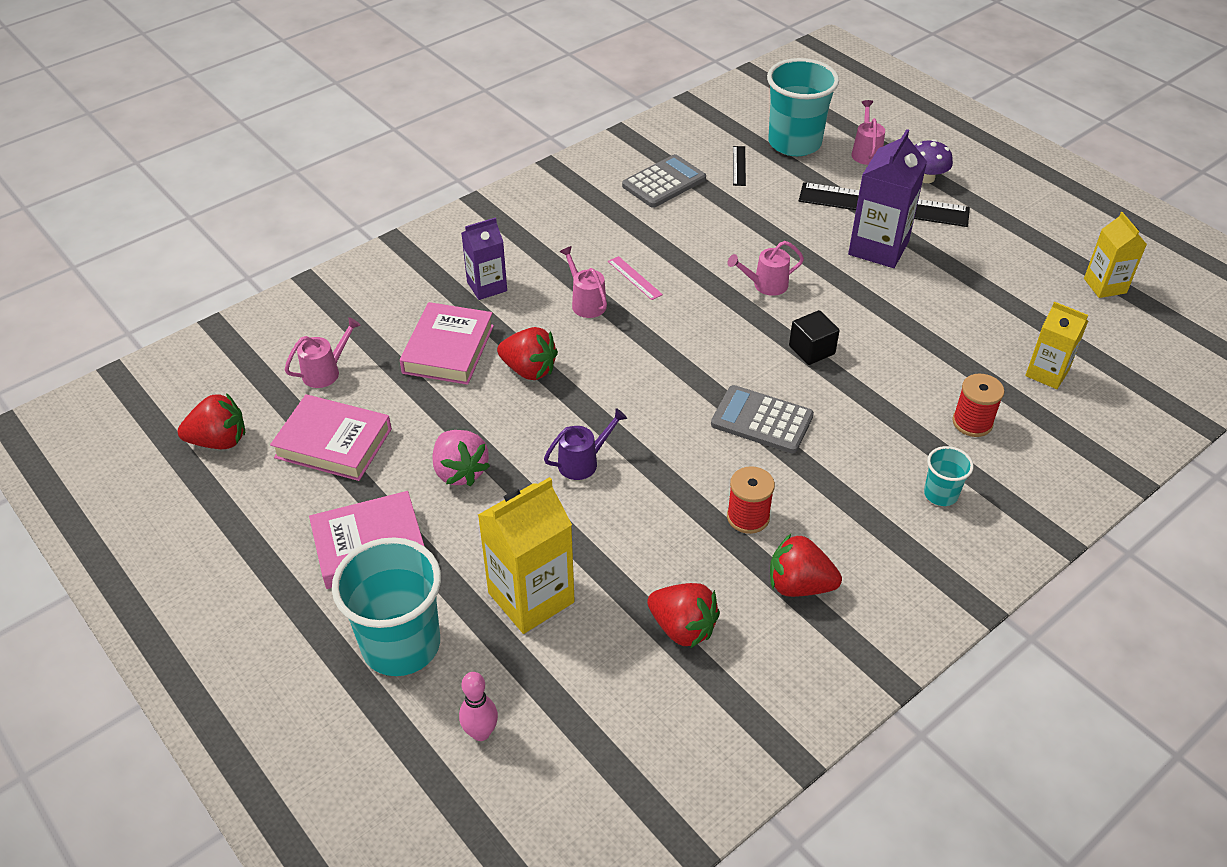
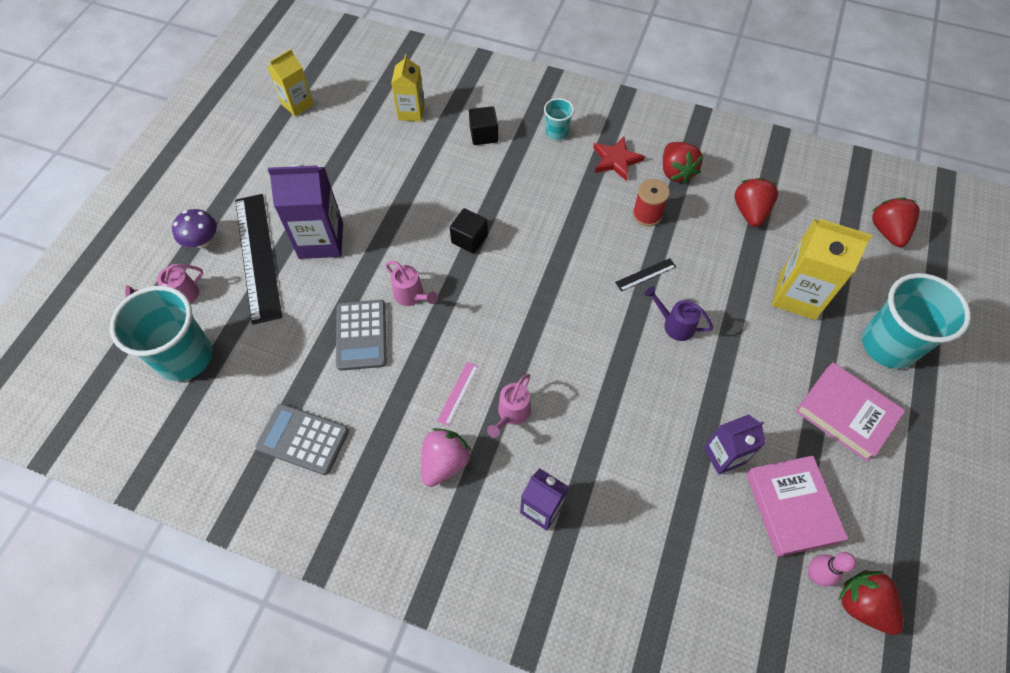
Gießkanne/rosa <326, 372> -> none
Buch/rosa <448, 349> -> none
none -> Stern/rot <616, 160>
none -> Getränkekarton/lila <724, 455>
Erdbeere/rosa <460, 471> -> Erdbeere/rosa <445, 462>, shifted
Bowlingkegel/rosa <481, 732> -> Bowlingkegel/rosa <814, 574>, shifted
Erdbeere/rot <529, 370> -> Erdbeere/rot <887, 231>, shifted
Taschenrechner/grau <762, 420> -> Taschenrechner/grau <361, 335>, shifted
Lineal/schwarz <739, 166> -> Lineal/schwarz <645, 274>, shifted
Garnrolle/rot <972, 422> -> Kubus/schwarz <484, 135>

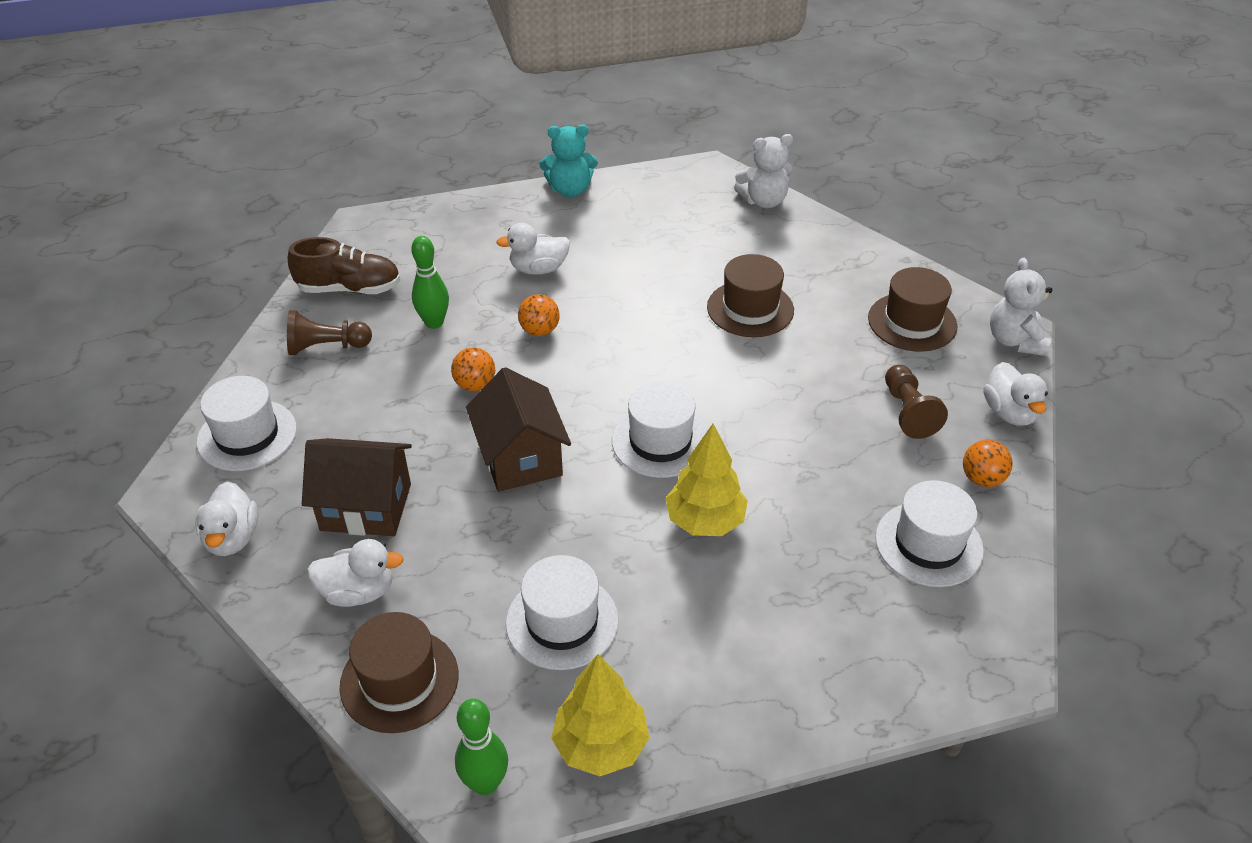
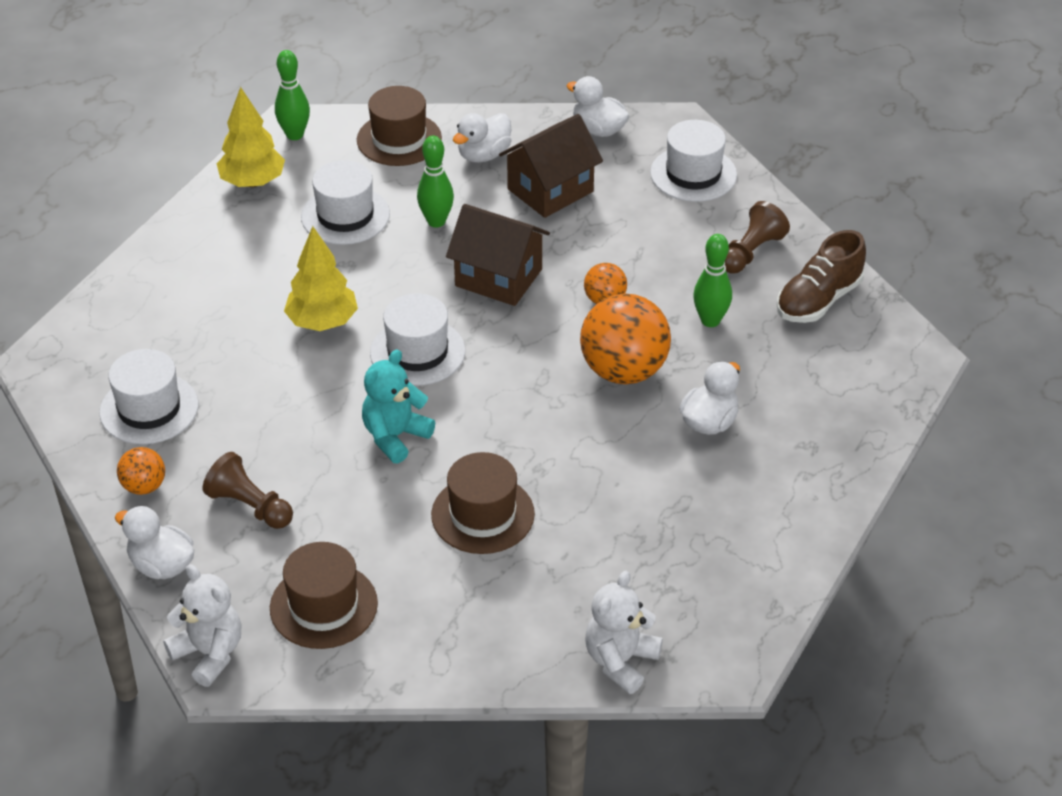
none -> Bowlingkegel/grün <436, 221>
Teddybär/türkis <570, 190> -> Teddybär/türkis <395, 436>, shifted
Ball/orange <539, 330> -> Ball/orange <623, 371>, x2.00

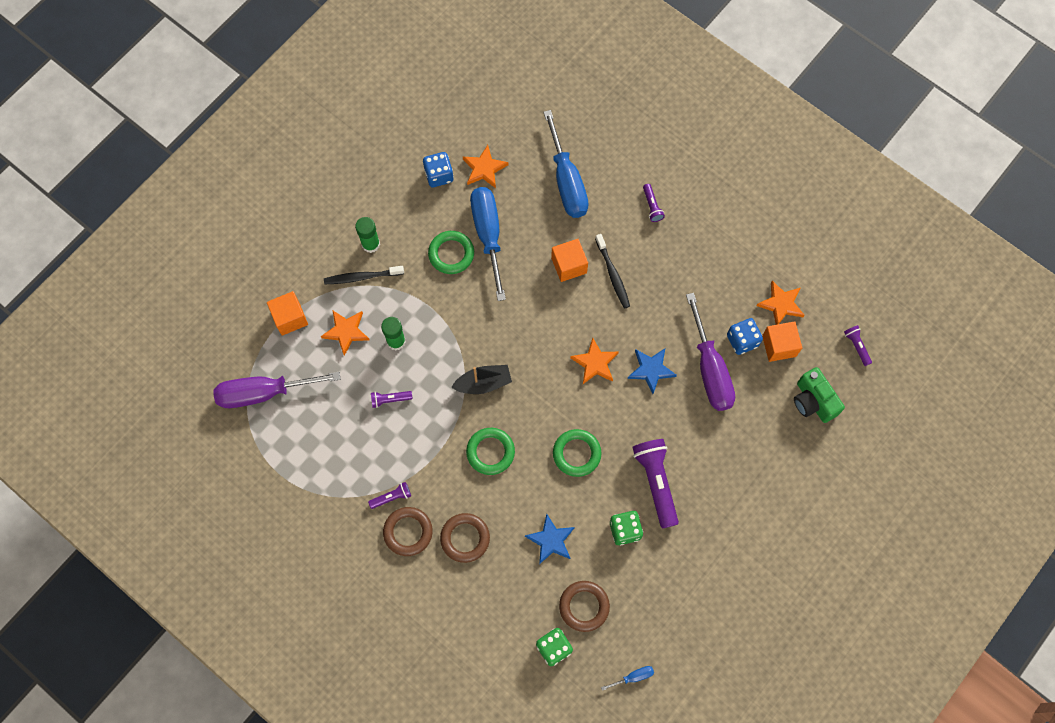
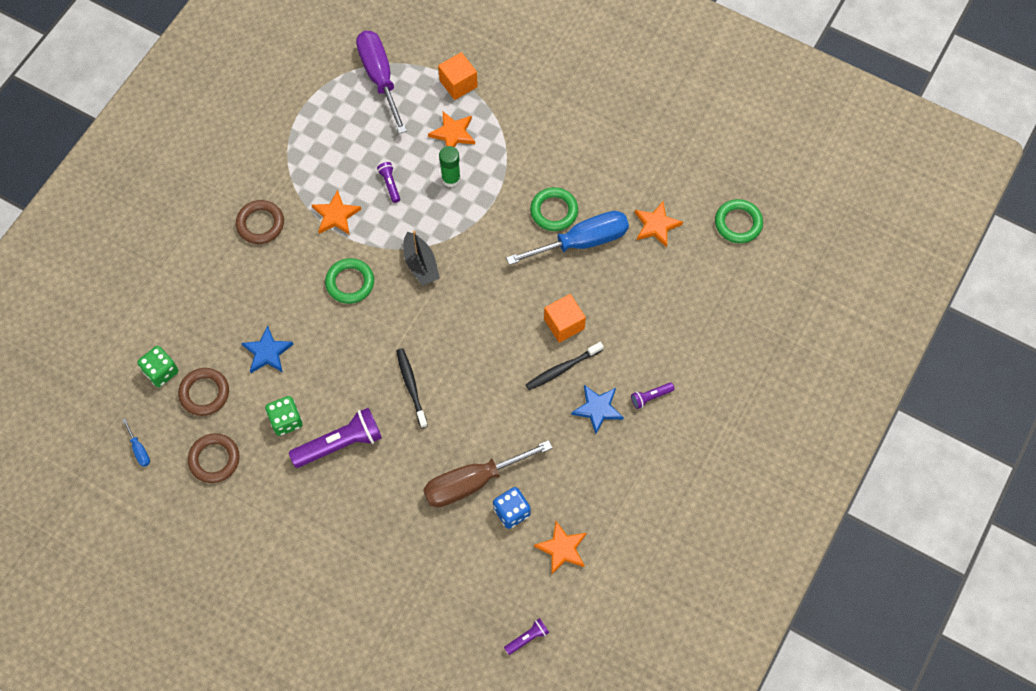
Klebestift/grün <370, 244> -> none
Taschenlampe/lila <392, 497> -> none
Spielwürfel/blau <439, 175> -> none
Schraubenzieher/blau <567, 181> -> none
Kubus/orange <779, 346> -> none
Kamera/grün <813, 401> -> none
Zahnbürste/schwarz <362, 277> -> Zahnbürste/schwarz <411, 386>, shifted
Ring/braun <465, 538> -> Ring/braun <214, 459>, shifted
Ring/grün <576, 453> -> Ring/grün <738, 223>, shifted
Stern/orange <595, 363> -> Stern/orange <336, 215>, shifted
Stern/blau <651, 370> -> Stern/blau <597, 409>, shifted
Schraubenzieher/lila <710, 369> -> Schraubenzieher/braun <472, 482>

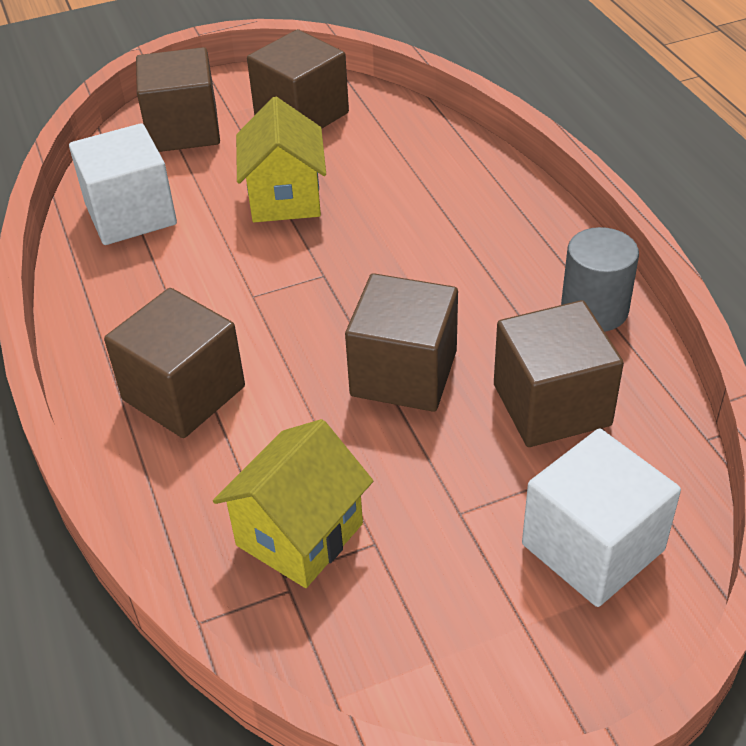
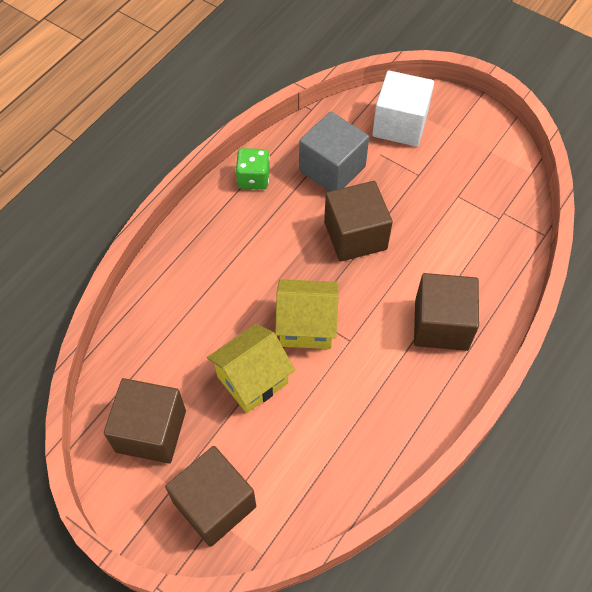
Kubus/weiß <131, 214> -> none
Haus/gelb <300, 534> -> Haus/gelb <306, 326>, shifted
Vollzylinder/grau <594, 310> -> Spielwürfel/grün <253, 178>
Kubus/braun <551, 405> -> Kubus/grau <332, 169>

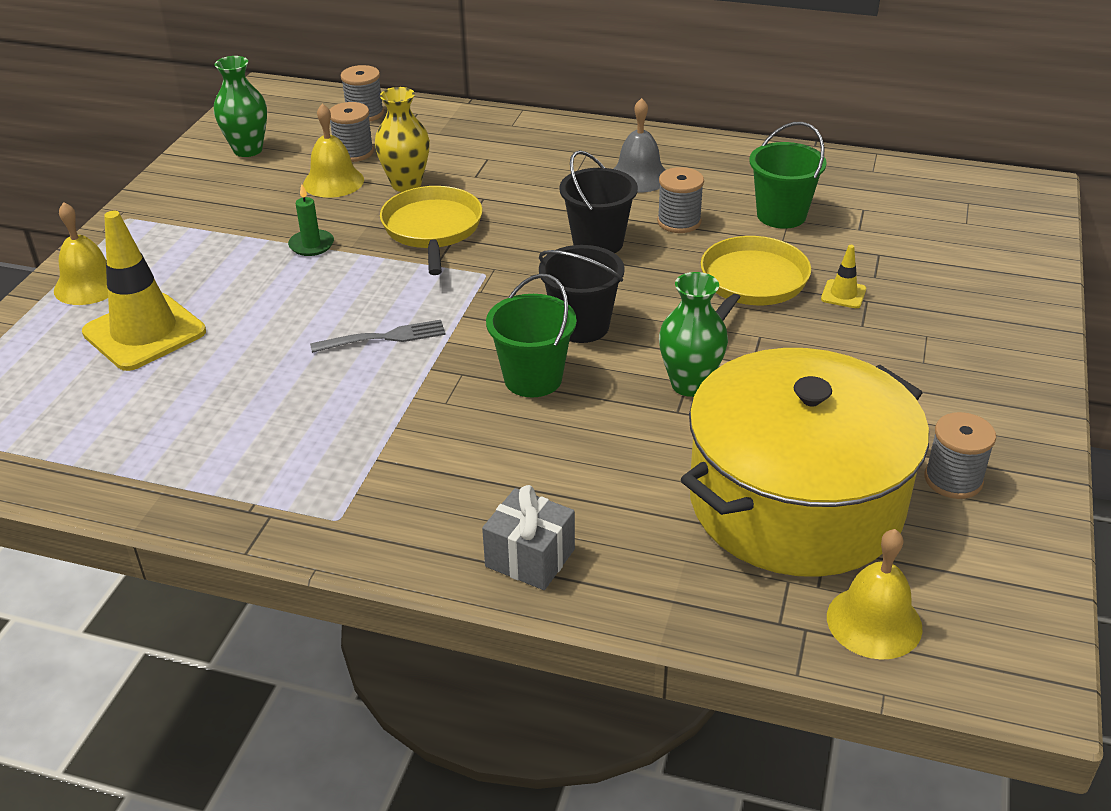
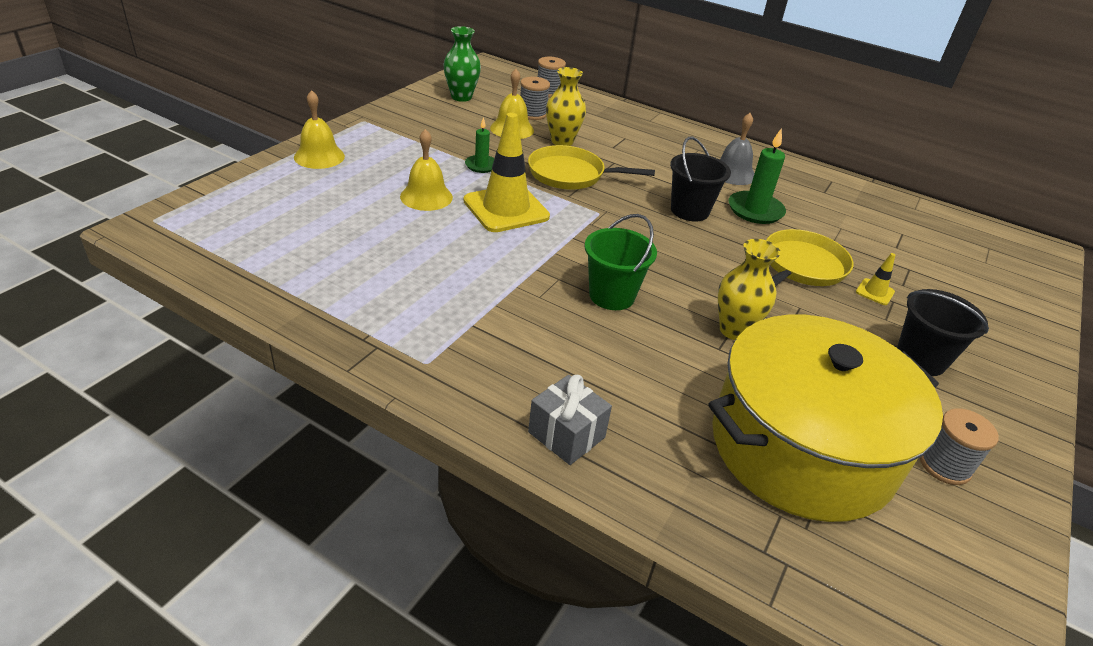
Gabel/grau <384, 337> -> none
Eimer/grün <781, 215> -> none
Leitkegel/gelb <144, 332> -> Leitkegel/gelb <506, 209>, shifted
Eimer/schwarz <581, 326> -> Eimer/schwarz <920, 359>, shifted
Glocke/gelb <874, 622> -> Glocke/gelb <426, 197>, shifted
Garnrolle/grau <679, 222> -> Kerze/grün <755, 210>
Vase/grün <690, 384> -> Vase/gelb <734, 330>
Pfanne/gelb <432, 229> -> Pfanne/gelb <570, 174>, 90 degrees counterclockwise

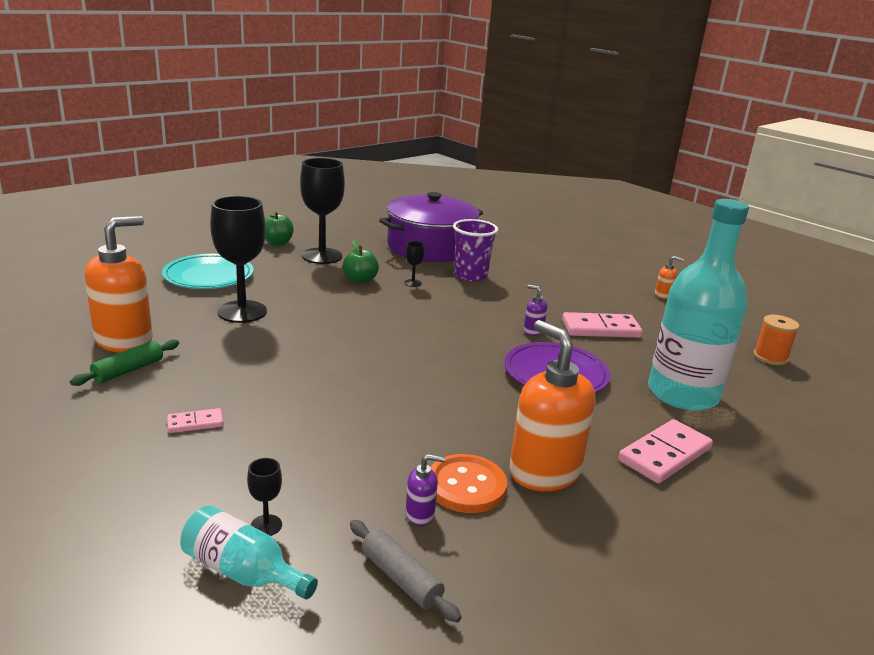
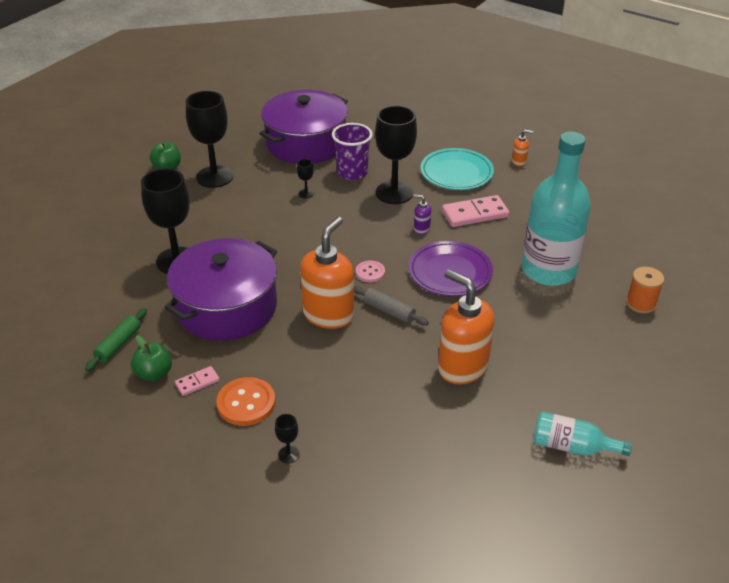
Seifenspender/lila <420, 514> -> none
Dominostein/rosa <664, 454> -> none
none -> Kochtopf/lila <226, 307>
none -> Knopf/rosa <370, 272>
none -> Kelch/schwarz <394, 193>
Seifenspender/orange <124, 340> -> Seifenspender/orange <328, 314>, shifted
Teller/türkis <208, 276> -> Teller/türkis <456, 173>, shifted
Flasche/türkis <243, 571> -> Flasche/türkis <572, 446>, shifted
Apfel/grün <360, 280> -> Apfel/grün <154, 373>, shifted
Nudelholz/grau <400, 578> -> Nudelholz/grau <389, 311>, shifted
Knopf/orange <466, 486> -> Knopf/orange <246, 403>, shifted
Garnrolle/orange <770, 357> -> Garnrolle/orange <641, 303>, shifted

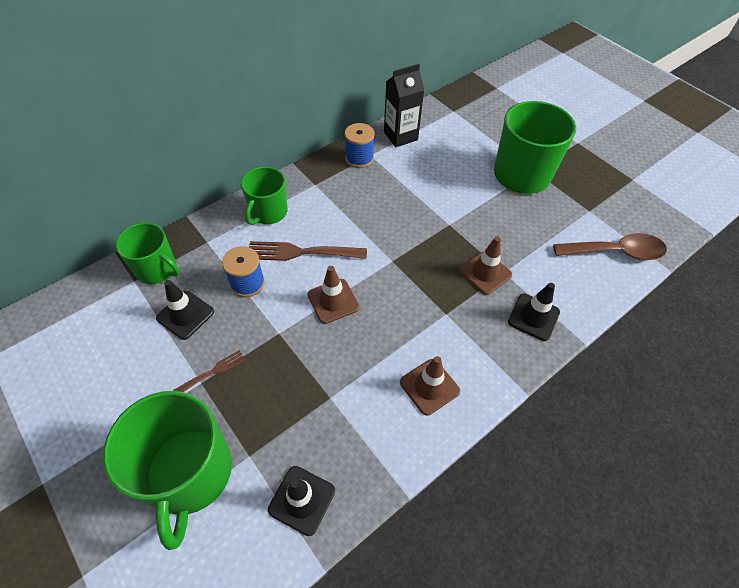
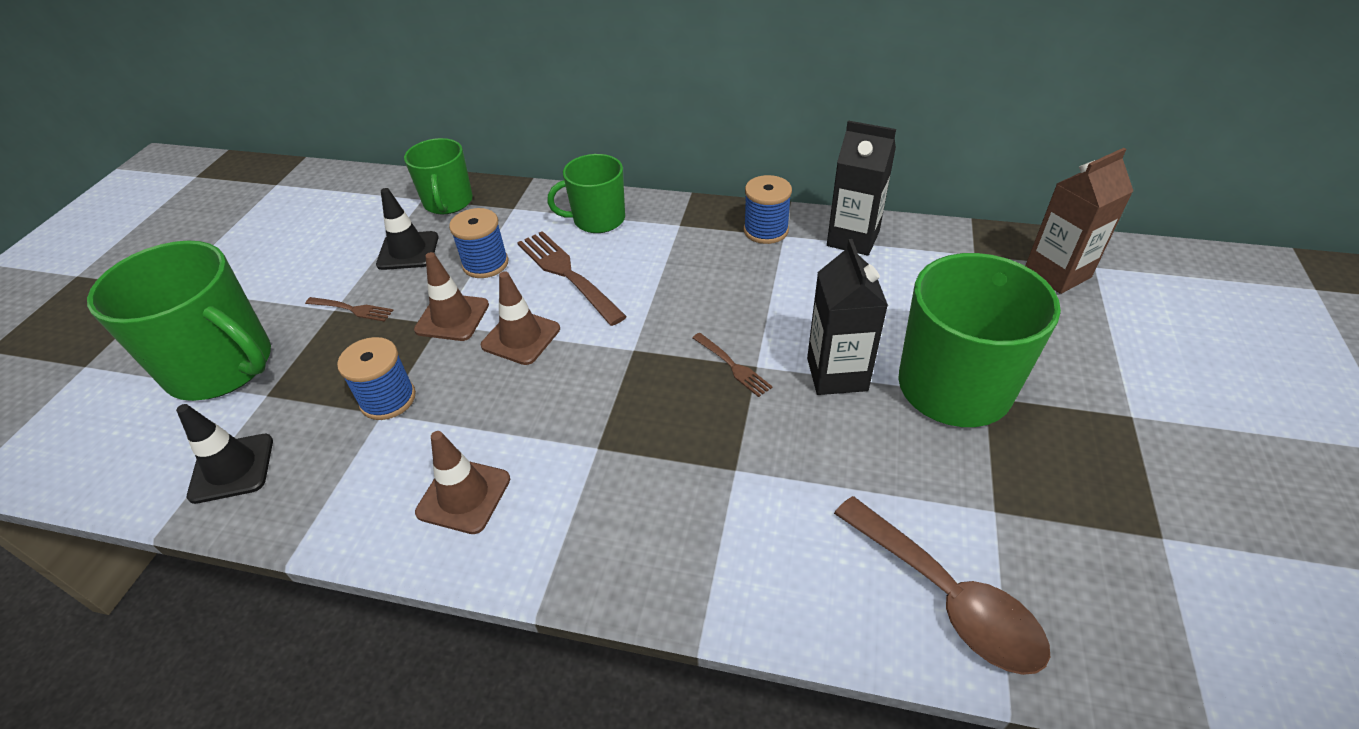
Leitkegel/schwarz <533, 317> -> none
none -> Garnrolle/blau <388, 399>
none -> Gabel/braun <732, 366>
none -> Getränkekarton/schwarz <837, 374>
none -> Getränkekarton/braun <1057, 273>
Leitkegel/braun <485, 273> -> Leitkegel/braun <452, 317>, shifted
Tasse/grün <190, 473> -> Tasse/grün <222, 366>, 105 degrees counterclockwise

